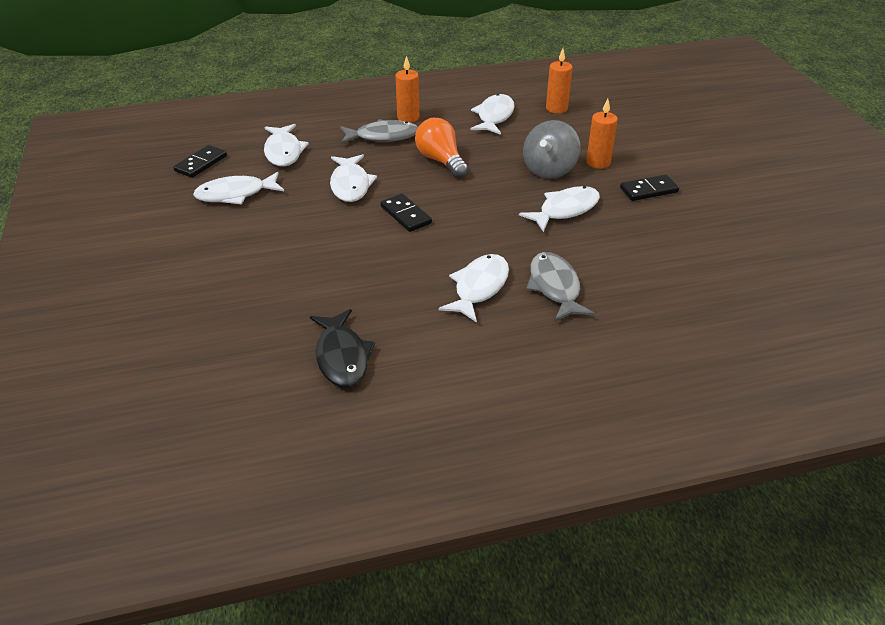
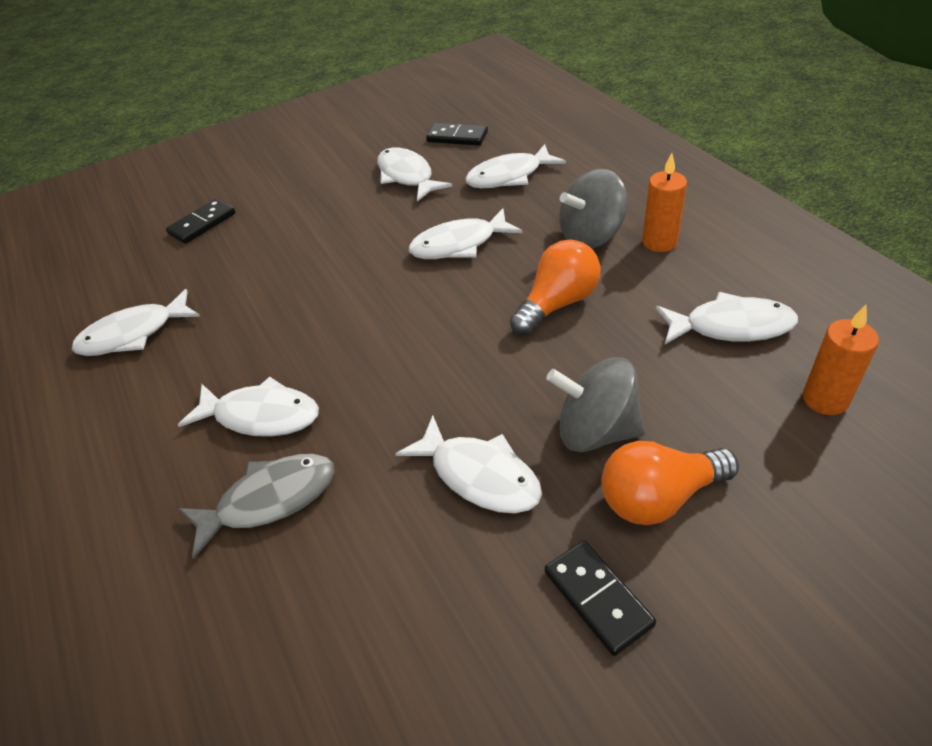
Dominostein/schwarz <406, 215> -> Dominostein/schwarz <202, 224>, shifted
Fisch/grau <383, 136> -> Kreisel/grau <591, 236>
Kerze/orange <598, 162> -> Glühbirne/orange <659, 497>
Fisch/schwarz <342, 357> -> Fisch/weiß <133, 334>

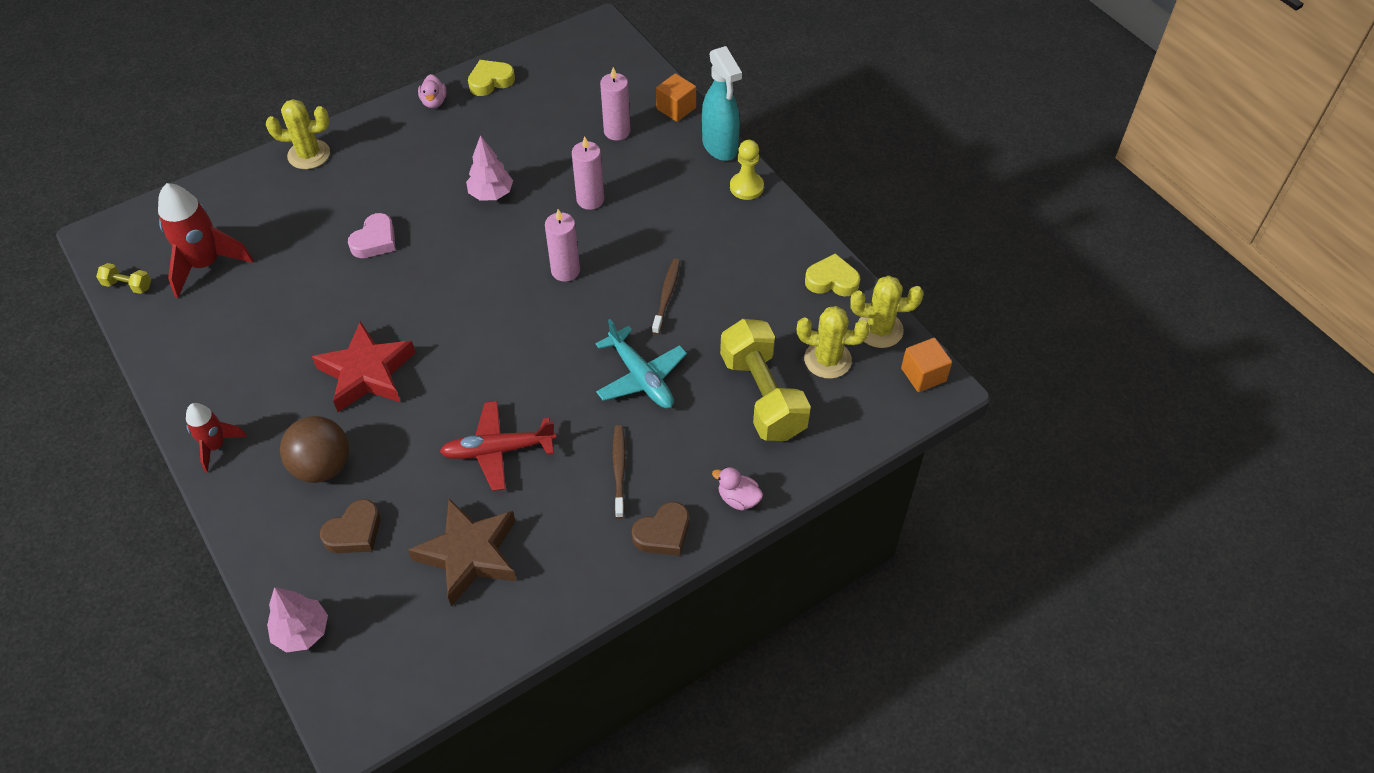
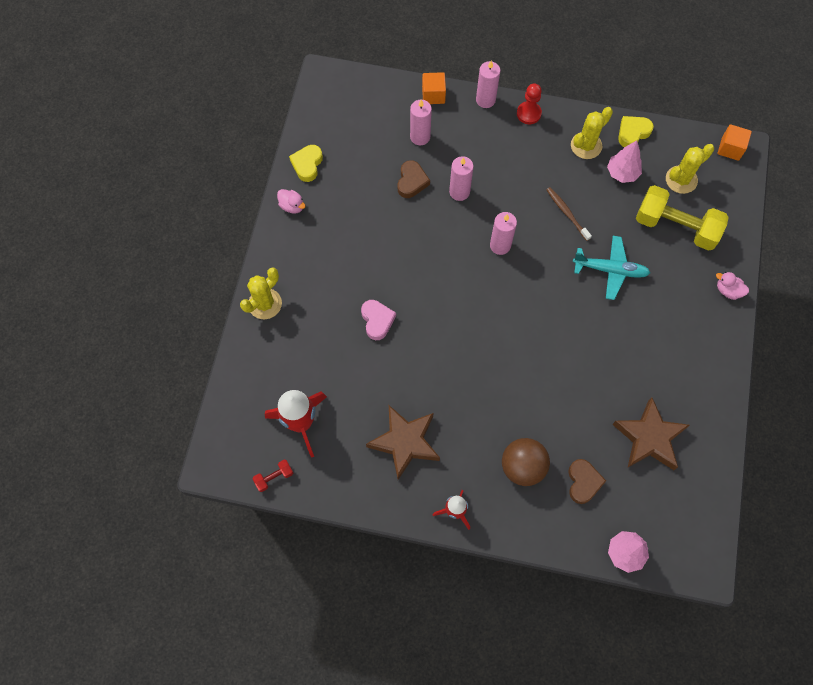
Stern/rot <367, 373> -> none
Flugzeug/rot <498, 450> -> none
Zahnbürste/braun <619, 469> -> none
none -> Stern/braun <405, 442>
Baum/rosa <491, 194> -> Baum/rosa <622, 173>, shifted
Herz/braun <663, 533> -> Herz/braun <411, 182>, shifted
Kaktus/gelb <879, 330> -> Kaktus/gelb <586, 145>, shifted
Sprühflasche/türkis <720, 146> -> Kerze/rosa <485, 100>
Hantel/gelb <128, 285> -> Hantel/rot <274, 477>
Bauer/gelb <746, 187> -> Bauer/rot <528, 113>
Ente/rosa <738, 499> -> Ente/rosa <728, 290>, 45 degrees clockwise

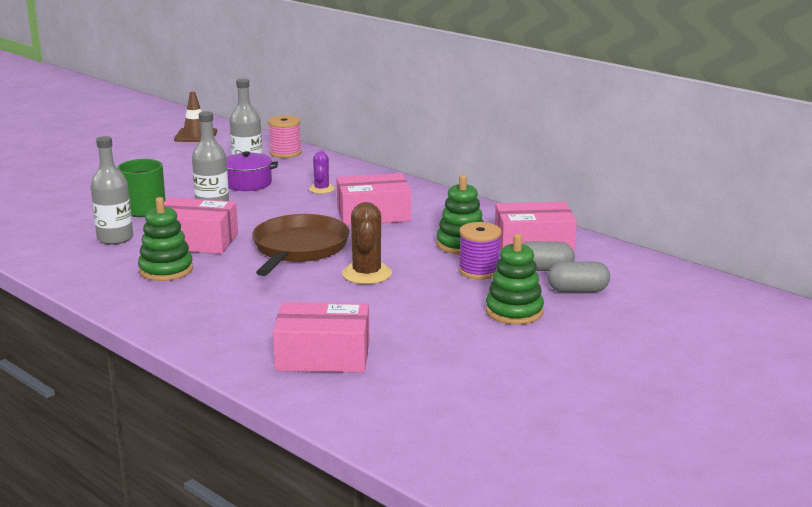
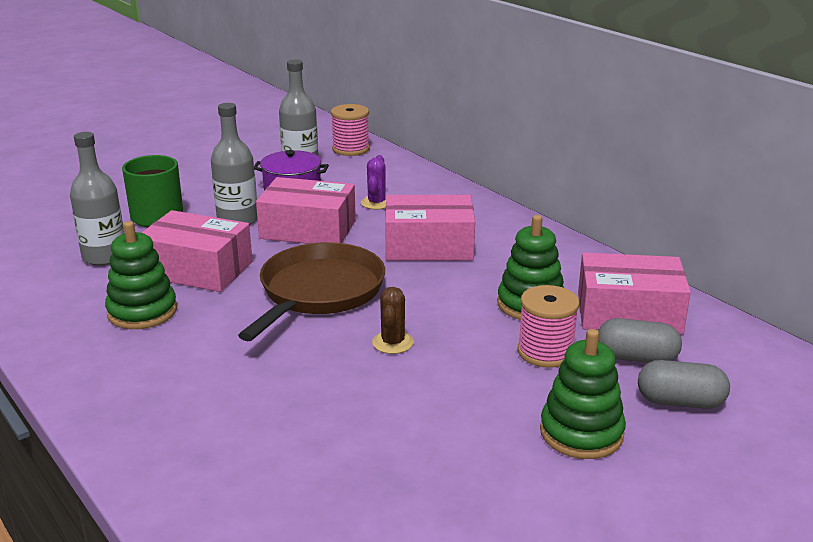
Leitkegel/braun <195, 136> -> none
Schachtel/rosa <323, 356> -> Schachtel/rosa <308, 229>, shifted
Garnrolle/lila <479, 271> -> Garnrolle/rosa <545, 352>
Kaktus/braun <366, 274> -> Kaktus/braun <393, 343>, x0.62

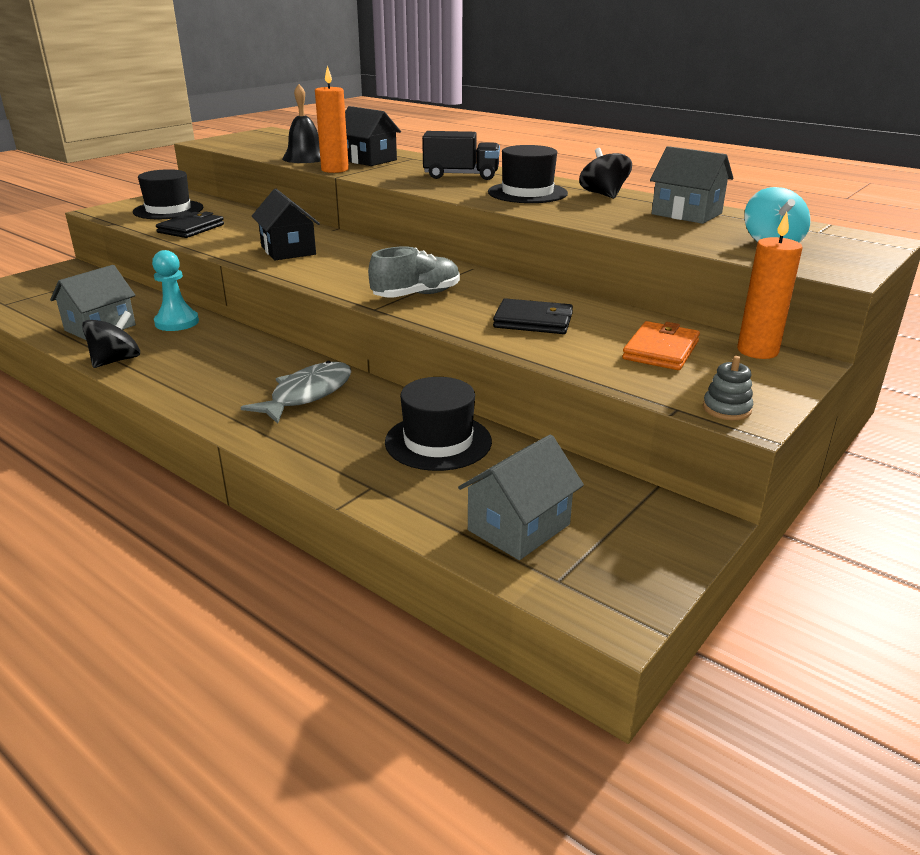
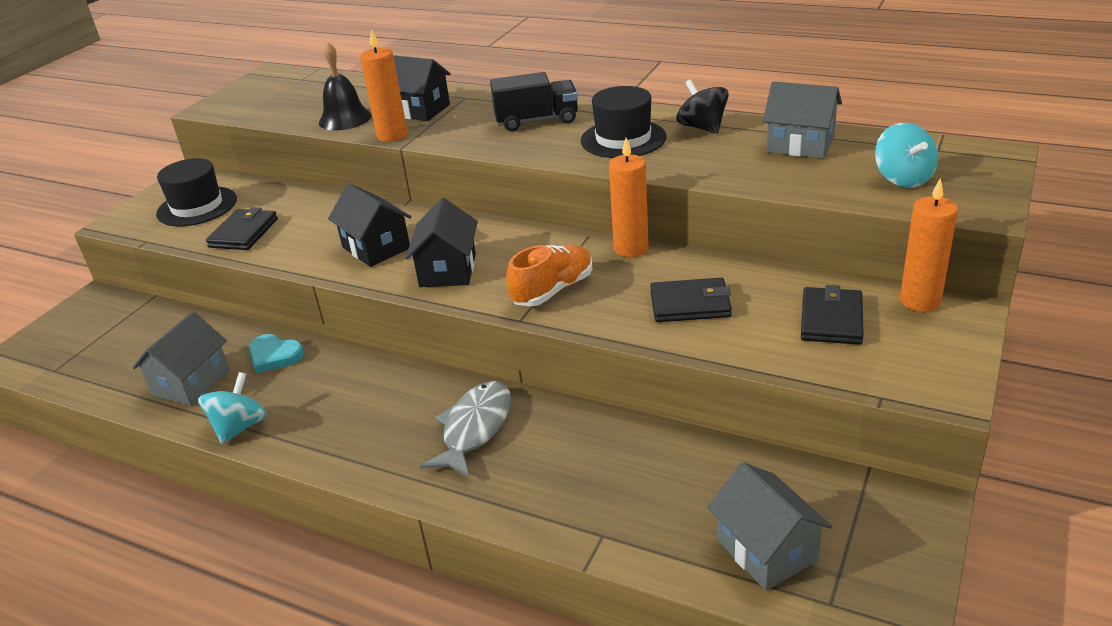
Hut/schwarz <438, 442> -> none
Stapelspielzeug/grau <726, 409> -> none
none -> Haus/schwarz <448, 270>
none -> Kerze/orange <631, 248>
Bauer/türkis <177, 322> -> Herz/türkis <274, 356>
Kreisel/schwarz <116, 360> -> Kreisel/türkis <239, 427>
Schuh/grau <416, 295> -> Schuh/orange <553, 290>
Geldbörse/orange <661, 350> -> Geldbörse/schwarz <831, 319>
Haus/grau <519, 527> -> Haus/grau <766, 550>, 60 degrees counterclockwise

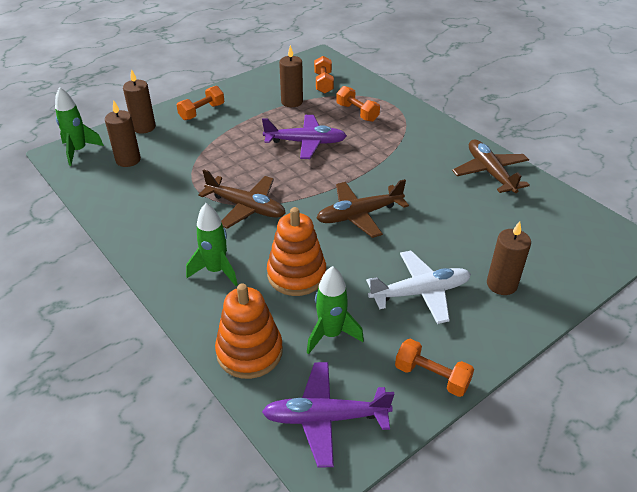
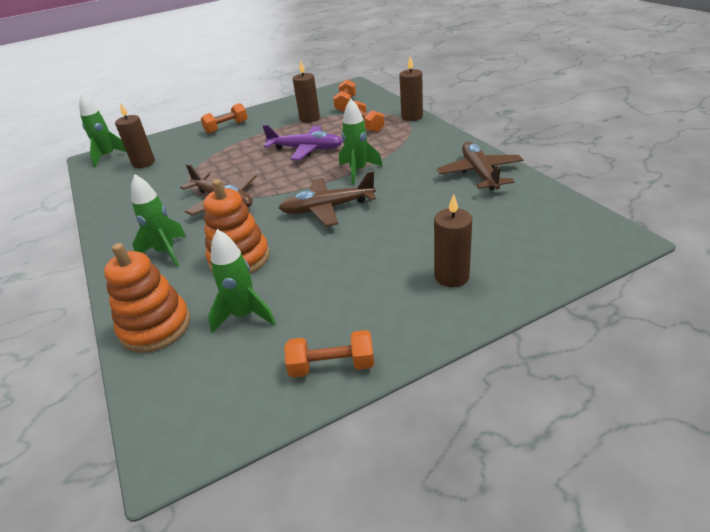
Flugzeug/lila <325, 418> -> none
Flugzeug/weiß <420, 292> -> none
none -> Rakete/grün <358, 171>
Kerze/braun <144, 127> -> Kerze/braun <412, 117>, shifted
Hantel/orange <431, 376> -> Hantel/orange <332, 366>, 45 degrees counterclockwise

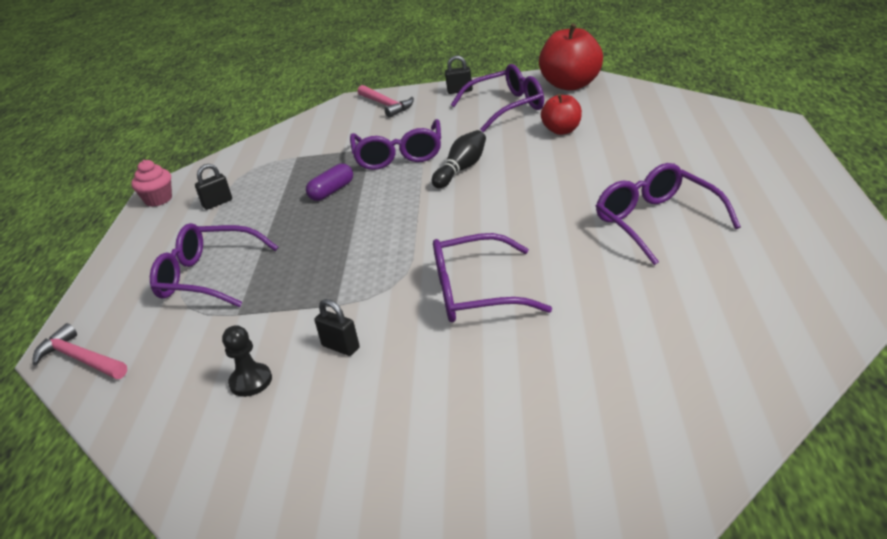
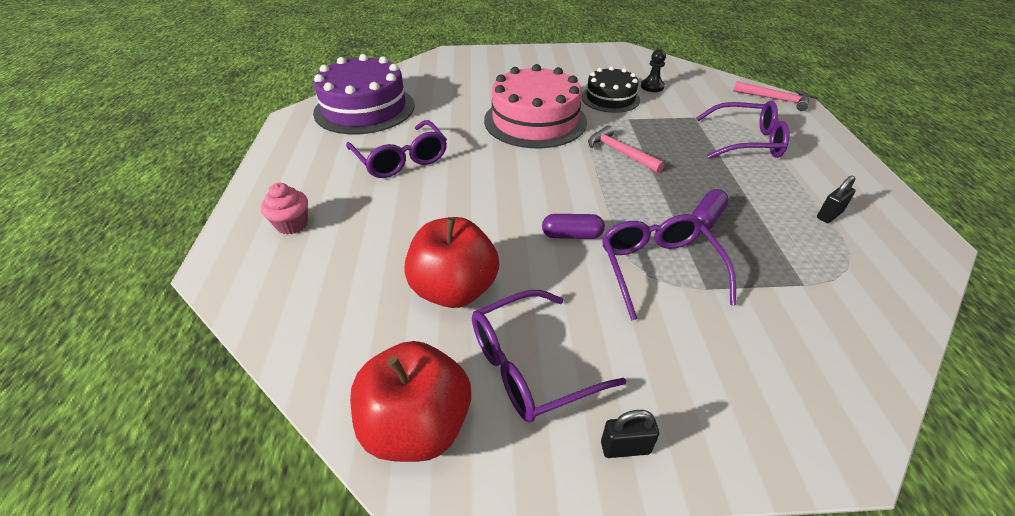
none -> Kuchen/lila <364, 108>
Muffin/rosa <158, 199> -> Muffin/rosa <292, 224>, shifted
Hammer/rosa <386, 105> -> Hammer/rosa <620, 152>, shifted
Vorhängeschloss/schwarz <341, 347> -> Kuchen/schwarz <610, 98>
Bowlingkegel/schwarz <462, 169> -> Kapsel/lila <572, 235>
Brille/lila <477, 292> -> Kuchen/rosa <535, 120>
Apfel/rot <562, 130> -> Apfel/rot <454, 290>, x1.70

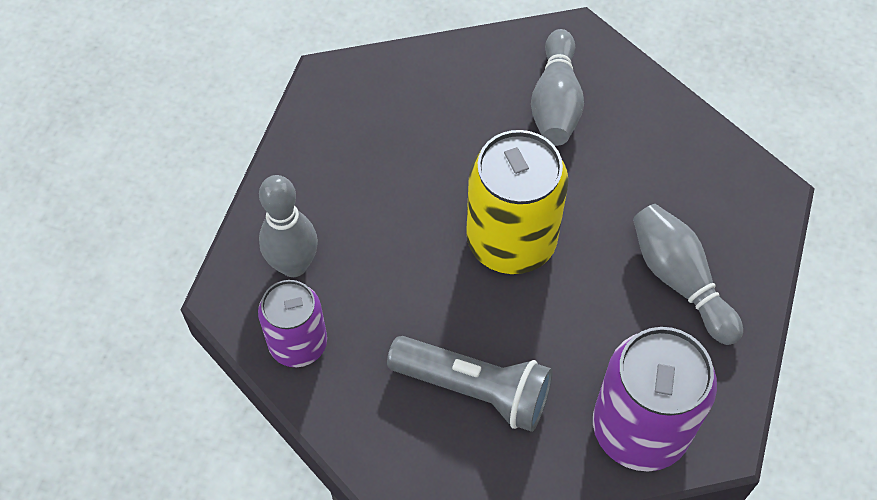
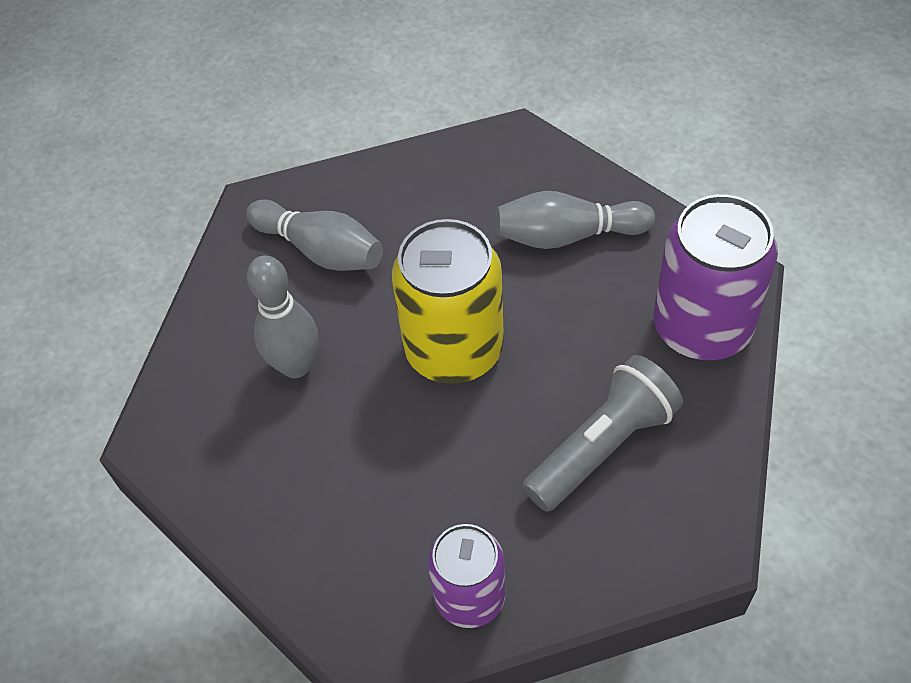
Bowlingkegel/grau <293, 265> -> Bowlingkegel/grau <296, 365>, shifted

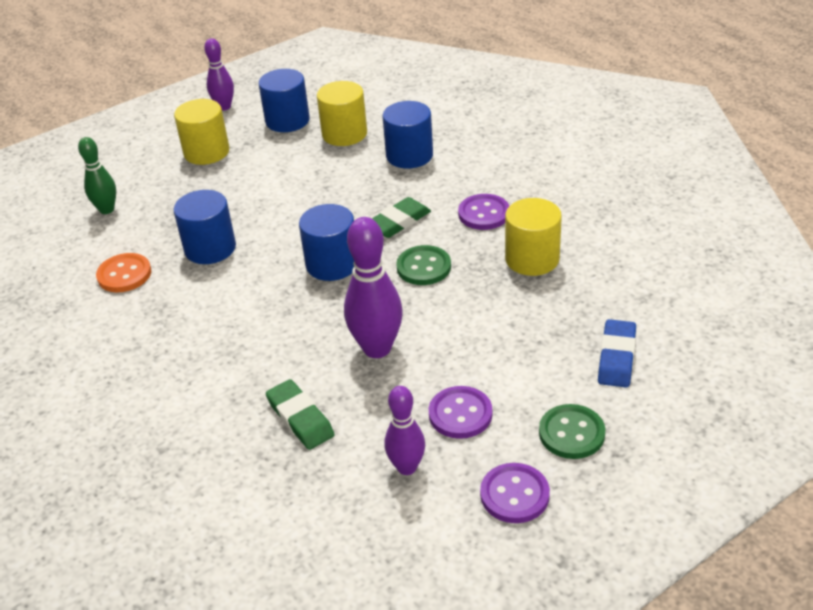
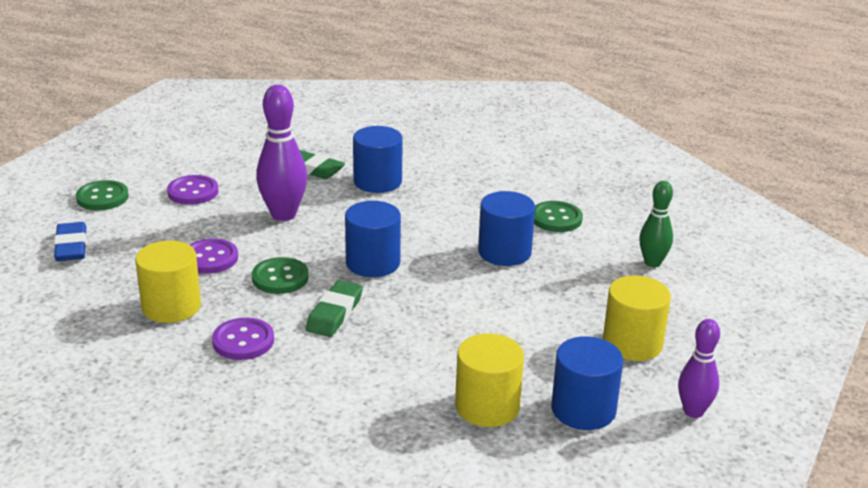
Bowlingkegel/lila <407, 467> -> none
Vollzylinder/blau <409, 155> -> Vollzylinder/blau <377, 181>, shifted
Knopf/lila <514, 495> -> Knopf/lila <210, 258>, shifted
Knopf/orange <124, 274> -> Knopf/grün <556, 218>

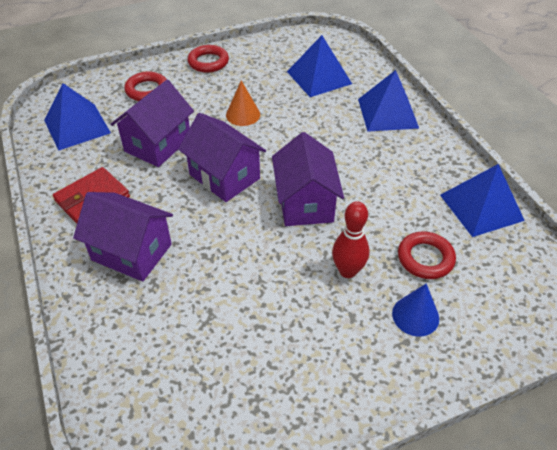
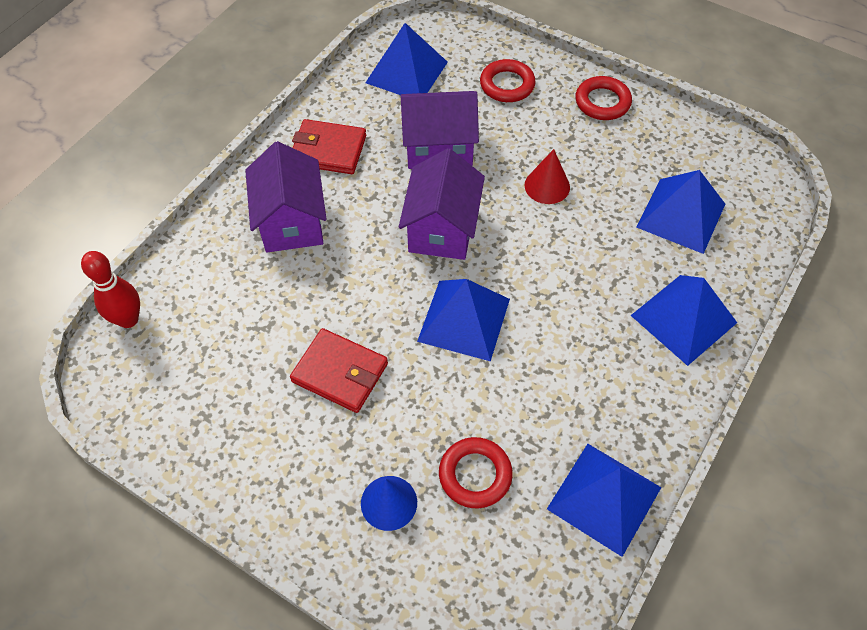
none -> Geldbörse/rot <340, 372>
Bowlingkegel/rot <347, 271> -> Bowlingkegel/rot <128, 319>, shifted
Haus/lila <305, 203> -> Pyramide/blau <464, 320>
Kegel/orange <243, 114> -> Kegel/rot <547, 186>

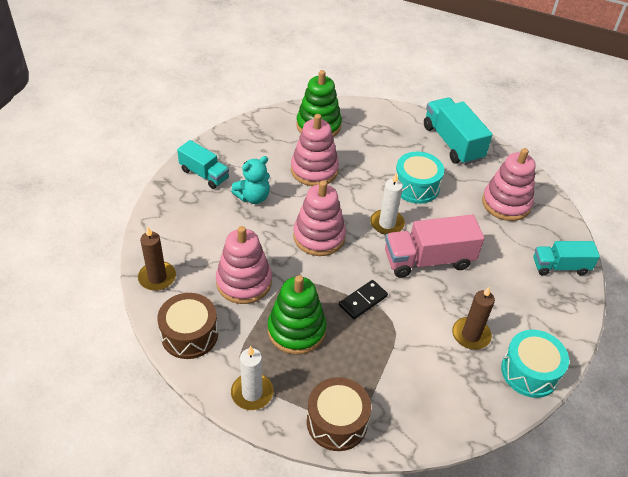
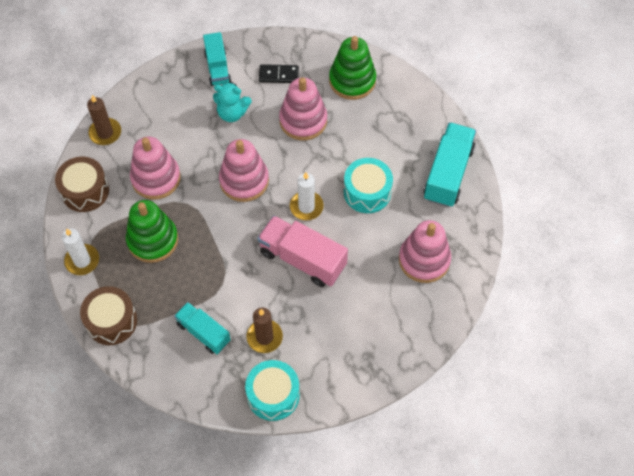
Dominostein/schwarz <363, 301> -> Dominostein/schwarz <278, 75>, shifted
Lastwagen/türkis <560, 266> -> Lastwagen/türkis <203, 332>, shifted

